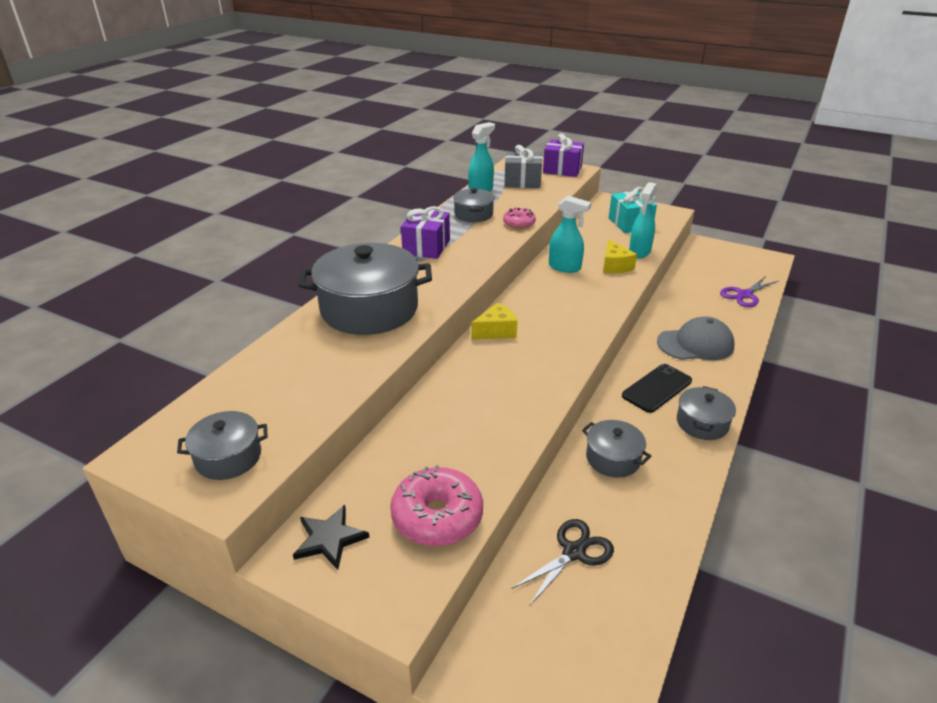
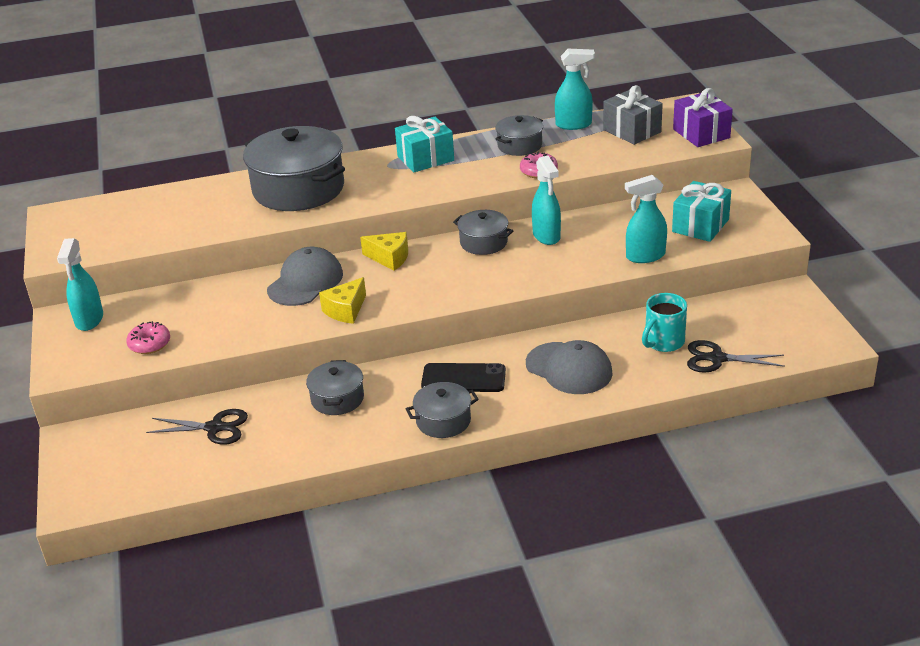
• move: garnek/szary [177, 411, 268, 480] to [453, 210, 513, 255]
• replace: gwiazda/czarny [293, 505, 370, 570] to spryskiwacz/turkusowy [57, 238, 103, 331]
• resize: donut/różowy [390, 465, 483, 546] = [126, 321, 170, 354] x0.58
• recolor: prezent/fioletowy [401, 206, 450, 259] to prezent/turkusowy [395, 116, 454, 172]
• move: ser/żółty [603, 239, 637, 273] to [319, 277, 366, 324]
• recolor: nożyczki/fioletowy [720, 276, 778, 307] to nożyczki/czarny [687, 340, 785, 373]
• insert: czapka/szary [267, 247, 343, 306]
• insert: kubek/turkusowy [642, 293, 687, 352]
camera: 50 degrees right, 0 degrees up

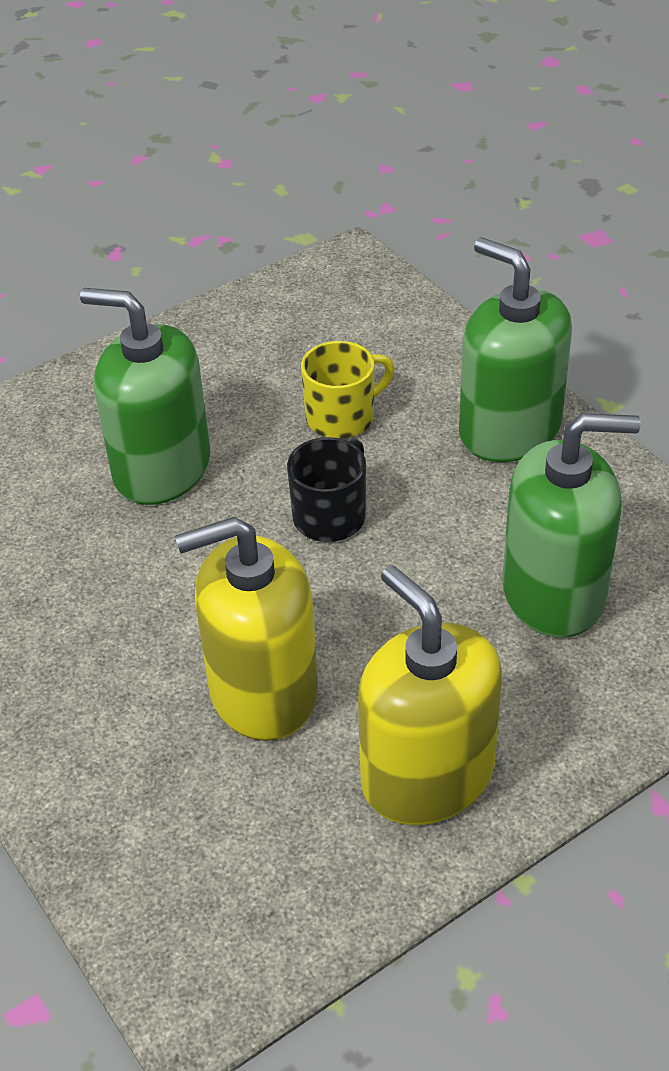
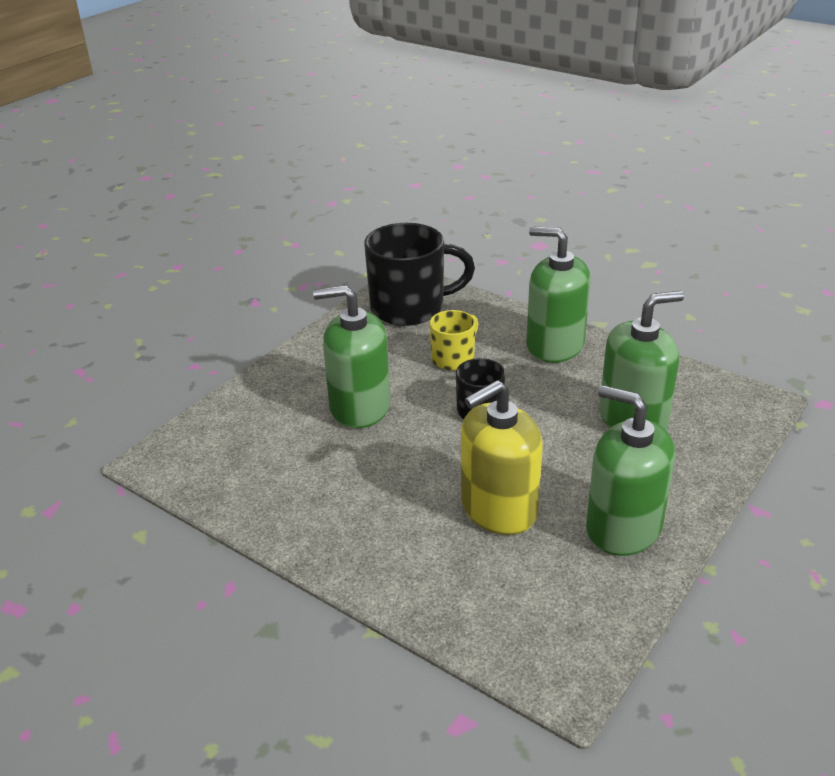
• recolor: dozownik mydła/żółty [358, 565, 502, 825] to dozownik mydła/zielony [586, 385, 675, 556]
• insert: kubek/czarny [364, 223, 475, 326]
camera: 20 degrees left, 10 degrees down

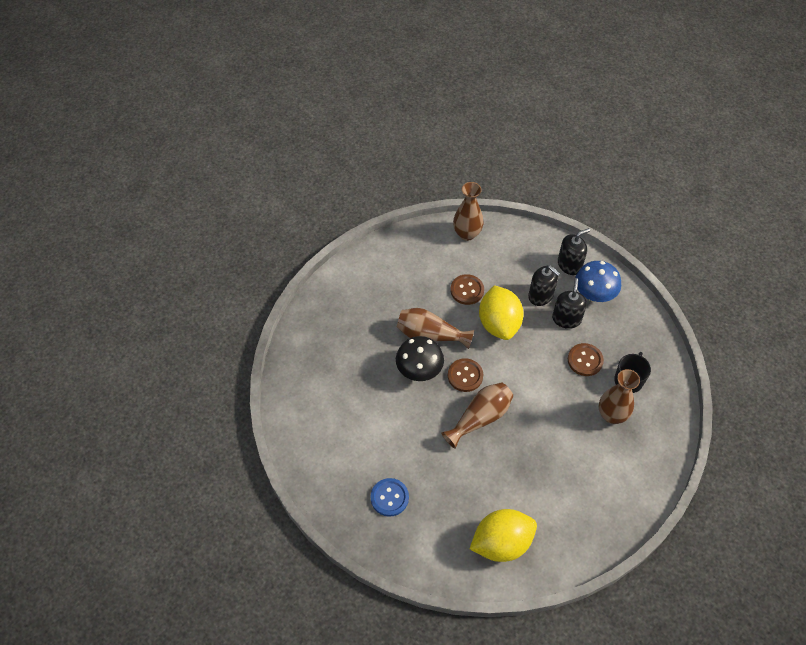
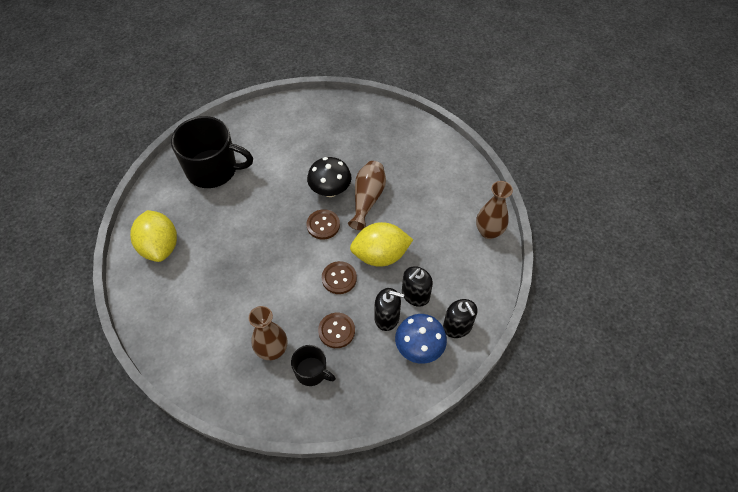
• replace: guzik/niebieski [370, 478, 409, 517] to kubek/czarny [171, 116, 253, 188]
• delete: wazon/brązowy [441, 382, 513, 449]
• move: guzik/brązowy [450, 274, 484, 305] to [322, 261, 357, 294]
camera: 90 degrees right, 0 degrees up

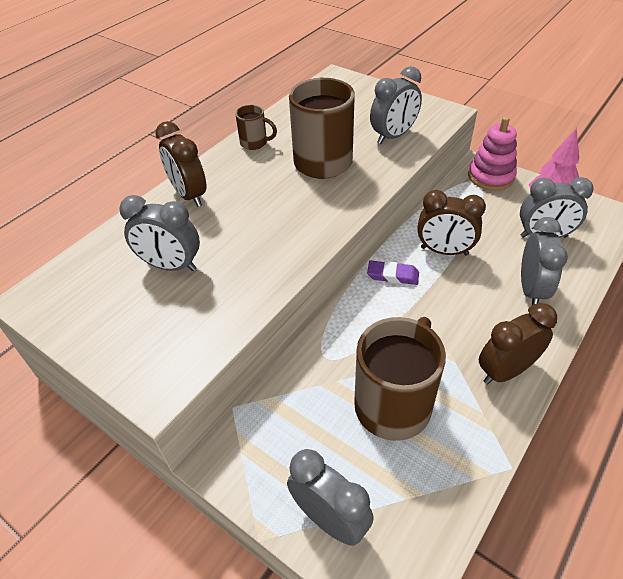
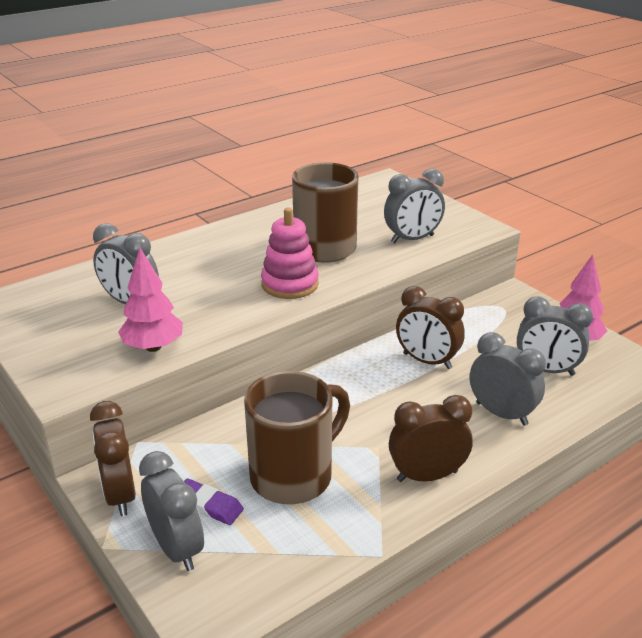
• move: budzik/brązowy [155, 121, 207, 207] to [90, 401, 136, 516]
• delete: kubek/brązowy [235, 105, 277, 150]
• move: gumka do mazania/fioletowy [367, 261, 419, 285] to [184, 479, 244, 525]
• move: zabawka nakładanka/różowy [468, 117, 517, 191] to [261, 208, 319, 299]
• rotate: budzik/szary [521, 217, 568, 305] = [470, 332, 546, 426] 75 degrees counterclockwise
• insert: drzewko/różowy [118, 248, 183, 352]
camera: 15 degrees right, 15 degrees down

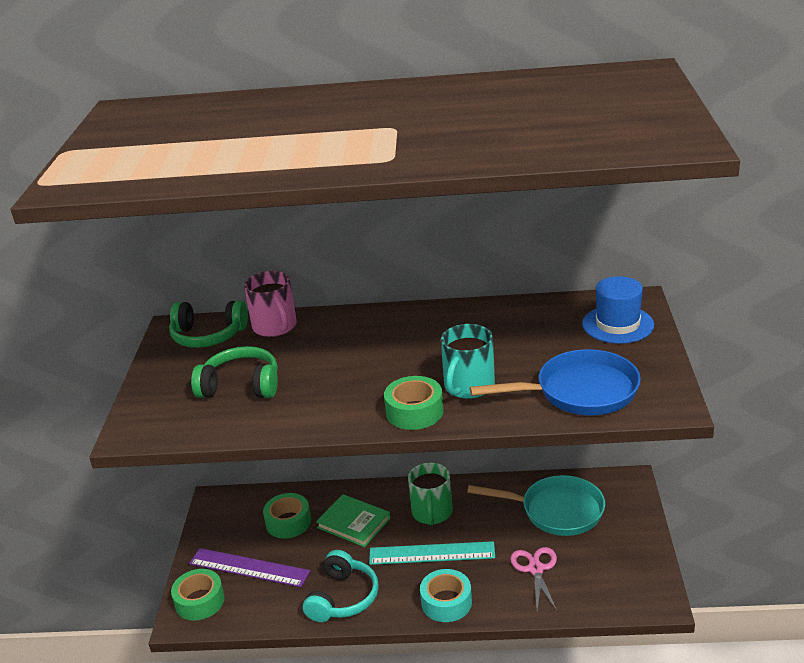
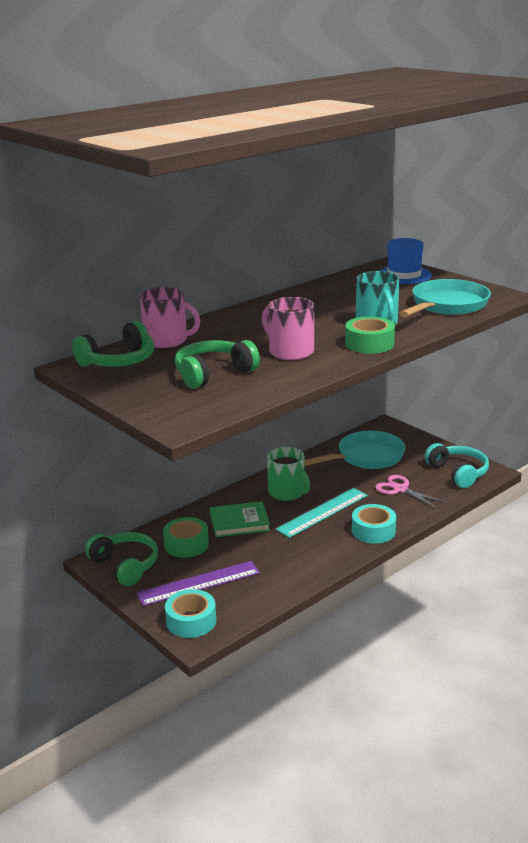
• recolor: taśma klejąca/zielony [171, 569, 225, 621] to taśma klejąca/turkusowy [165, 589, 216, 638]
• move: słuchawki/turkusowy [303, 550, 379, 622] to [425, 443, 489, 488]
• recolor: patelnia/niebieski [470, 349, 641, 415] to patelnia/turkusowy [399, 279, 491, 317]
• insert: słuchawki/zielony [85, 532, 158, 586]
• insert: kubek/różowy [262, 297, 314, 360]
camera: 45 degrees left, 5 degrees down

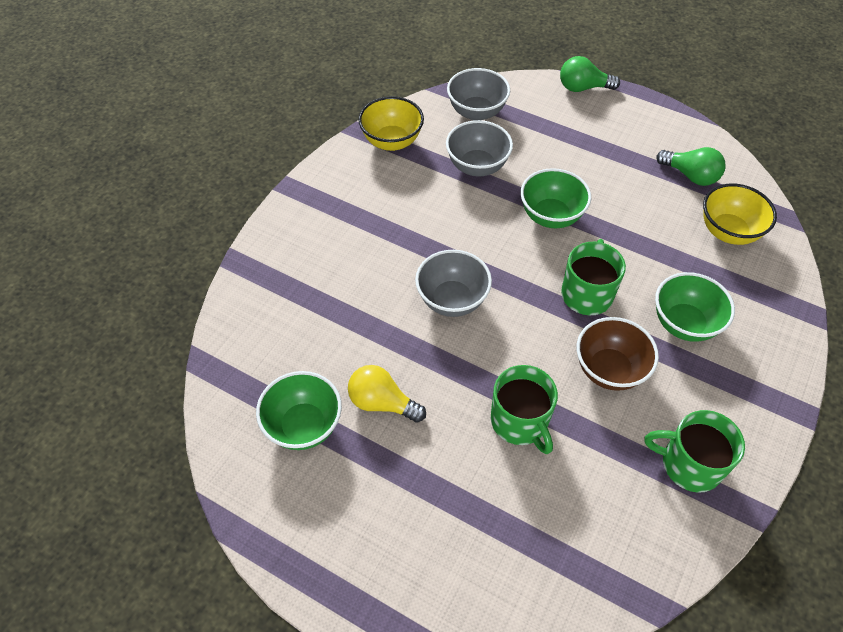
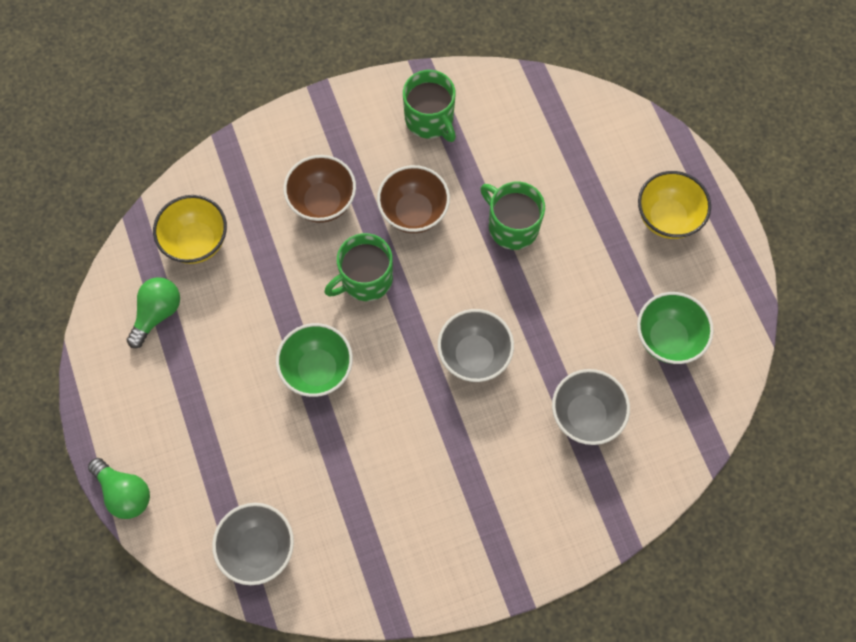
• delete: żarówka/żółty [348, 365, 426, 423]
• move: miska/żółty [358, 96, 424, 151] to [638, 171, 711, 239]
• move: miska/szary [446, 120, 513, 176] to [552, 369, 630, 445]
• rotate: kubek/zielony [491, 365, 558, 454] = [480, 182, 545, 250] 60 degrees counterclockwise
• recolor: miska/zielony [655, 272, 735, 342] to miska/brązowy [283, 155, 356, 223]
• rotate: żarówka/zielony [656, 147, 726, 186] = [126, 277, 180, 348] 45 degrees clockwise
camera: 140 degrees left, 15 degrees up

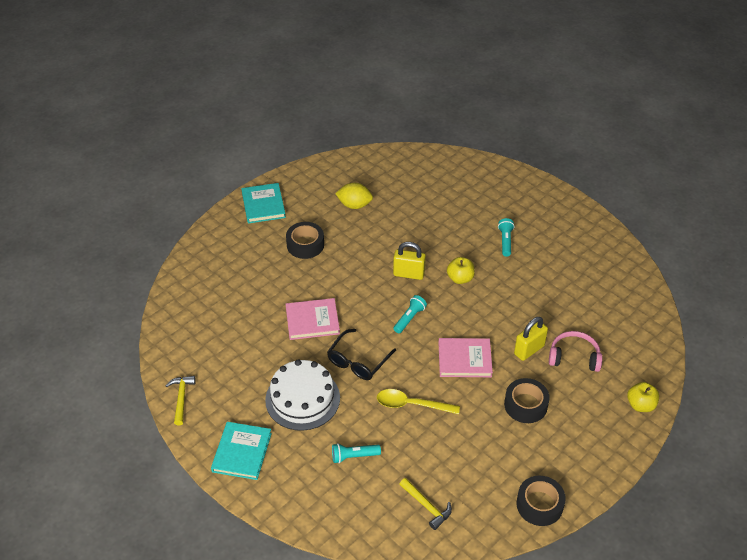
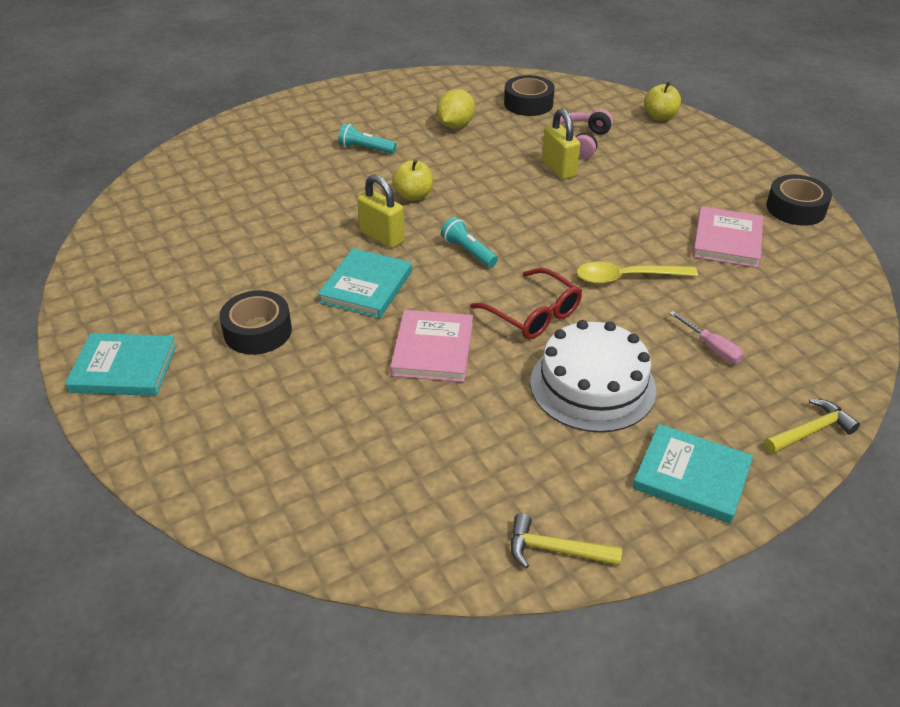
• recolor: okulary/czarny [327, 329, 396, 380] to okulary/czerwony [470, 268, 582, 340]
• replace: latarka/turkusowy [332, 443, 381, 463] to śrubokręt/różowy [669, 311, 743, 363]
• move: cytryna/żółty [335, 183, 373, 209] to [437, 89, 475, 129]
• rotate: łyżka/żółty [377, 389, 460, 414] = [576, 262, 698, 284] 60 degrees clockwise
• rotate: kłódka/żółty [393, 242, 426, 280] = [357, 174, 405, 248] 75 degrees counterclockwise
• move: młotek/żółty [399, 478, 452, 530] to [764, 399, 860, 454]
• move: książka/różowy [439, 338, 493, 377] to [693, 206, 763, 268]
• move: taśma klejąca/czarny [504, 378, 550, 423] to [504, 75, 555, 116]
• insert: książka/turkusowy [318, 248, 412, 319]
camera: 75 degrees left, 5 degrees down

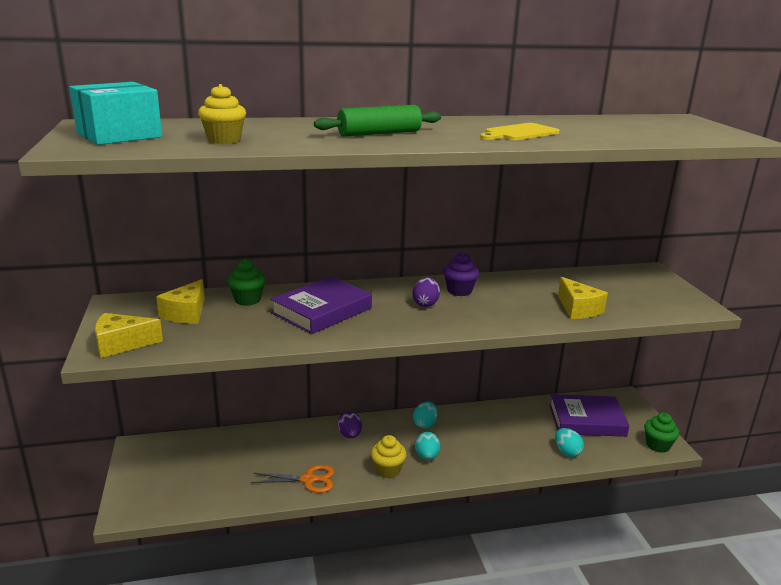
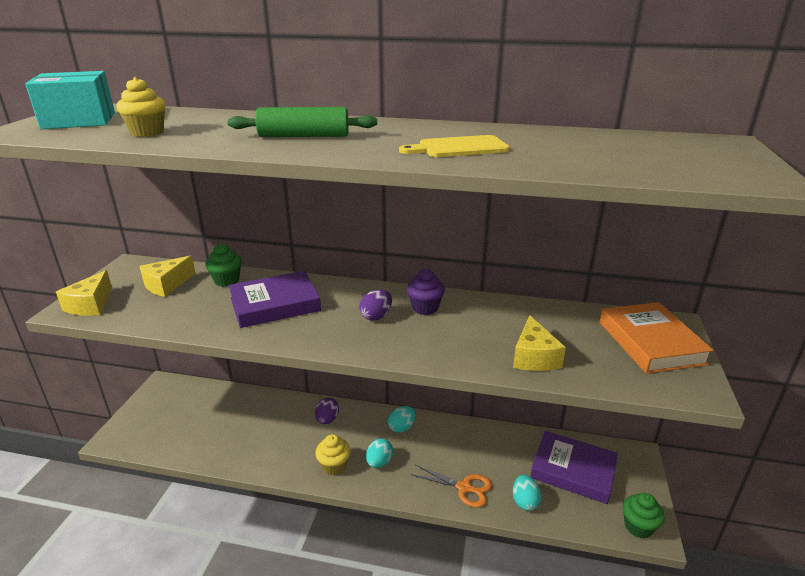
• rotate: ser/żółty [95, 313, 163, 358] = [56, 270, 112, 316] 90 degrees counterclockwise
• move: nożyczki/pomarańczowy [251, 465, 334, 493] to [411, 465, 492, 507]
• insert: książka/pomarańczowy [600, 302, 714, 374]
camera: 25 degrees right, 5 degrees up

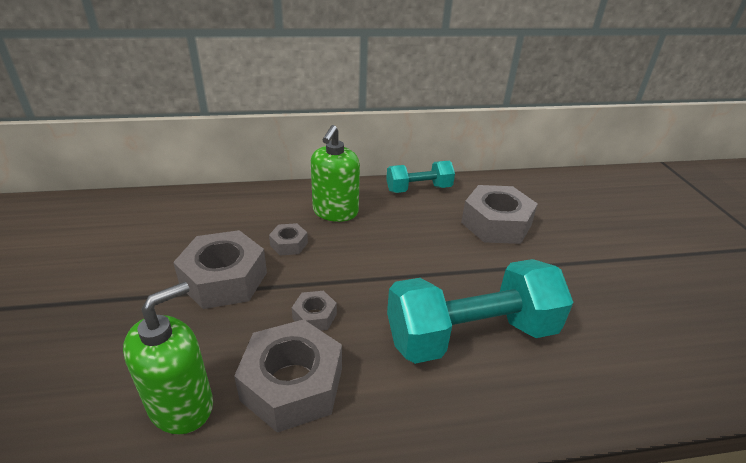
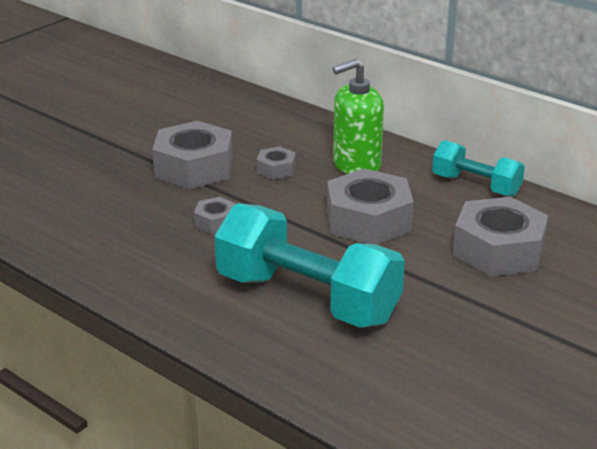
• delete: dozownik mydła/zielony [123, 281, 213, 435]
• move: nakrętka/szary [234, 319, 342, 433] to [327, 168, 414, 245]
camera: 50 degrees right, 5 degrees down

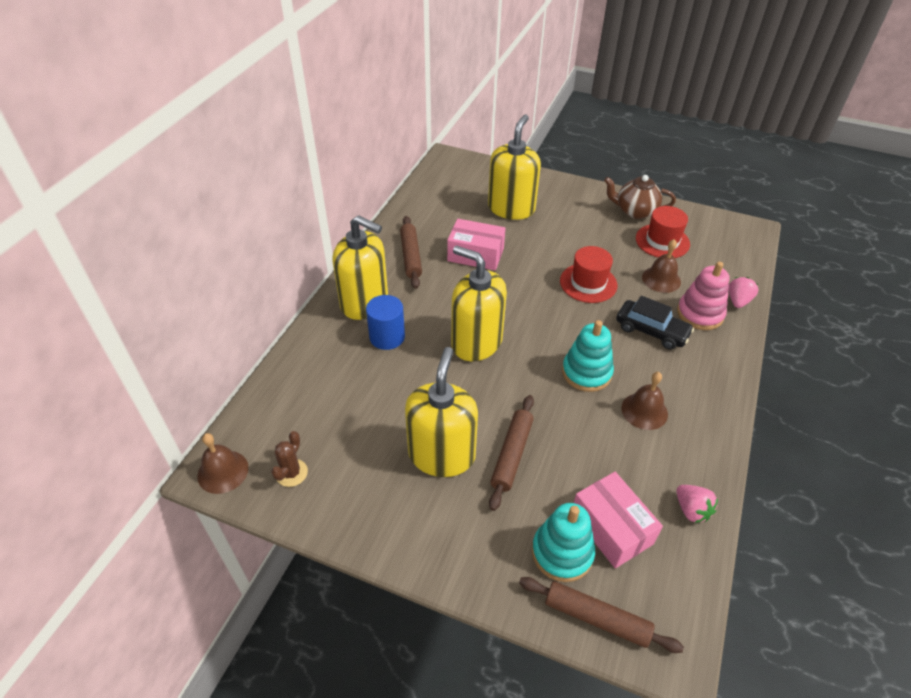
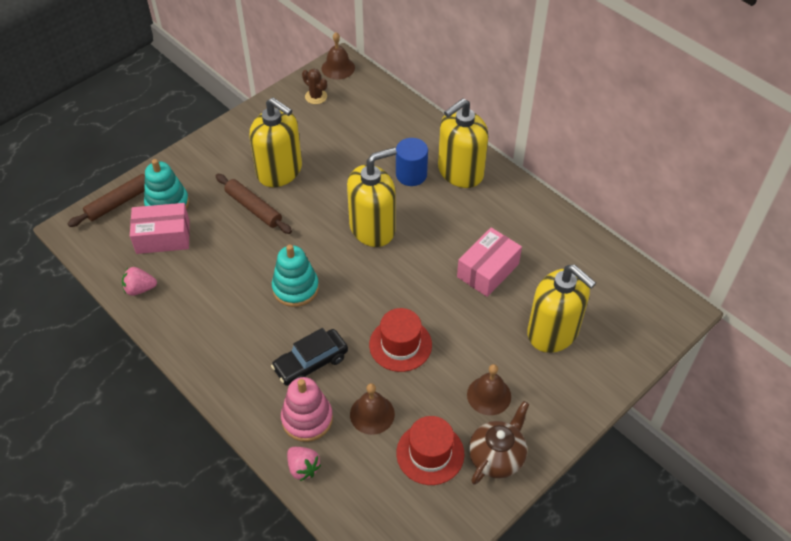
• delete: wałek do ciasta/brązowy [400, 216, 422, 289]
• move: dzwonek/brązowy [621, 372, 668, 430] to [467, 364, 511, 415]
camera: 115 degrees right, 5 degrees up

